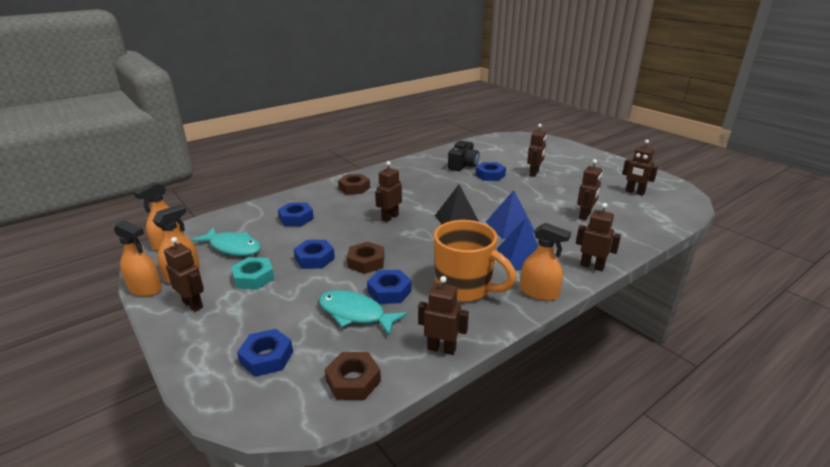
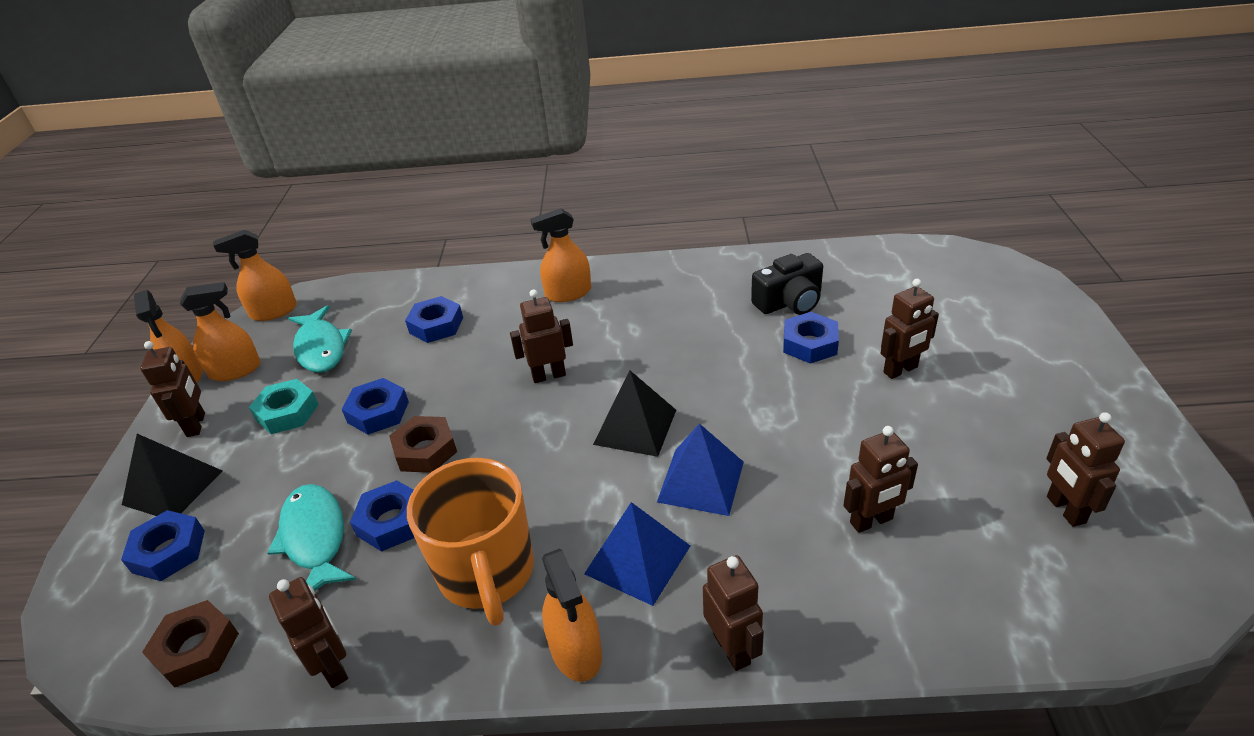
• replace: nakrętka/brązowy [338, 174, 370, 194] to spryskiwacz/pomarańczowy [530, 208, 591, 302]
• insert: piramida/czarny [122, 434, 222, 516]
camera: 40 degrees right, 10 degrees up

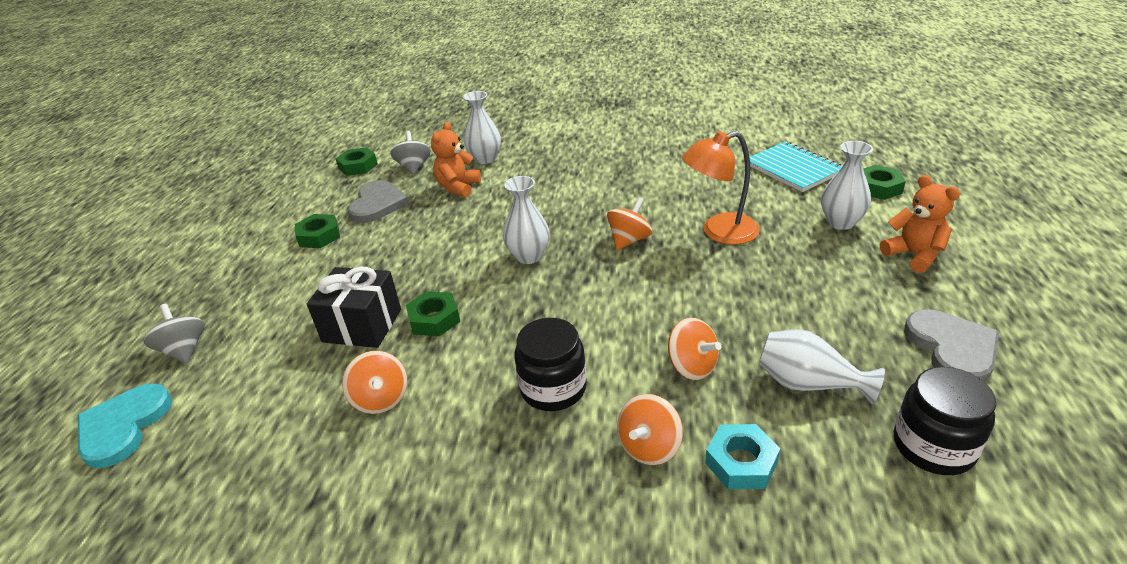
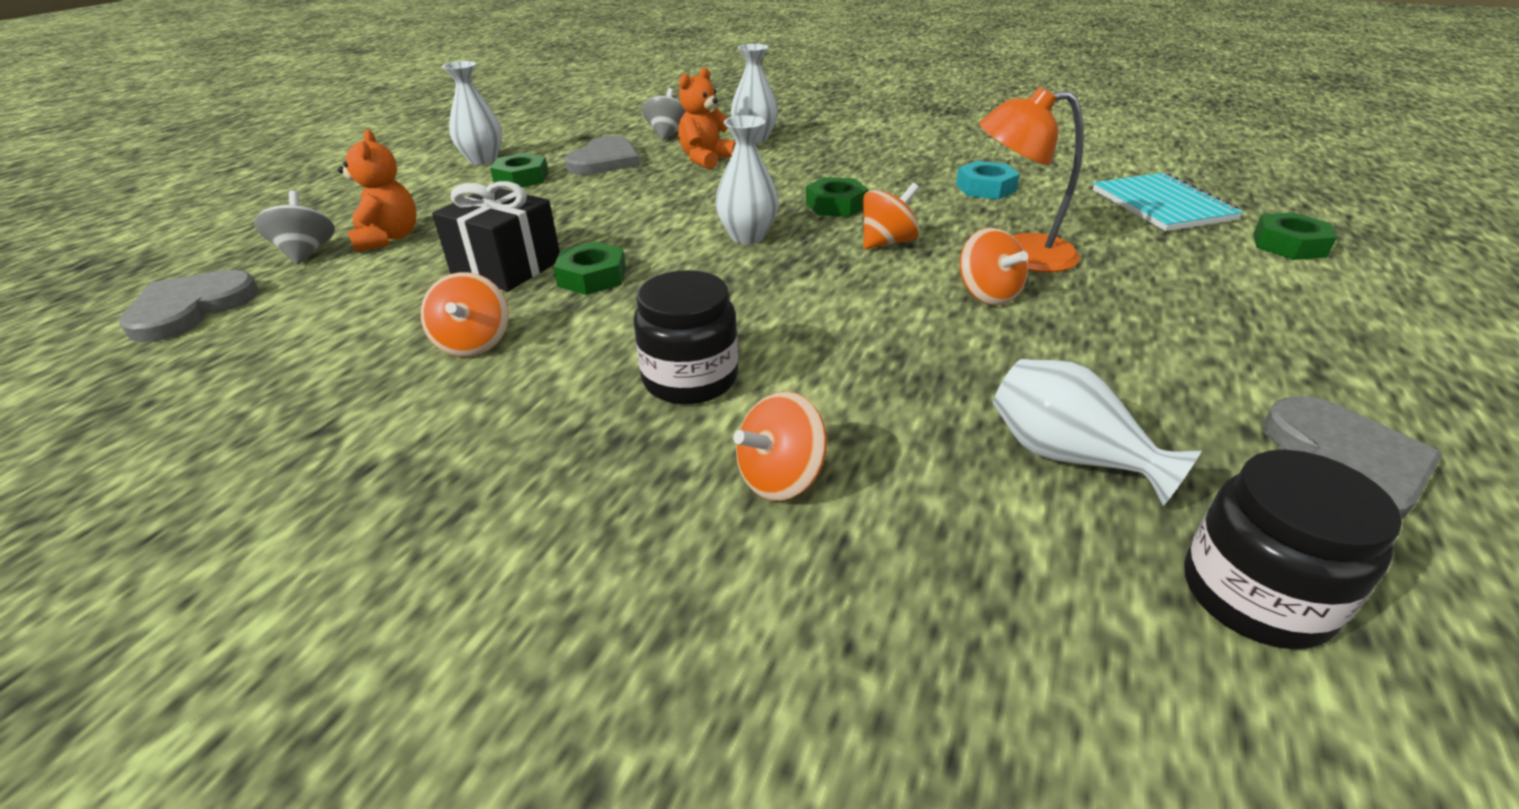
• recolor: serce/turkusowy [78, 384, 172, 468] to serce/szary [119, 270, 259, 342]
• move: nakrętka/zielony [336, 147, 378, 176] to [806, 177, 868, 217]
• move: bączek/pomarańczowy [668, 317, 721, 380] to [960, 228, 1028, 306]
• move: nakrętka/turkusowy [705, 424, 780, 489] to [956, 161, 1020, 200]
• move: wazon/biały [821, 141, 873, 230] to [442, 61, 502, 165]
• move: miś/pomarańczowy [880, 175, 960, 273] to [338, 130, 416, 252]
camera: 15 degrees right, 0 degrees up

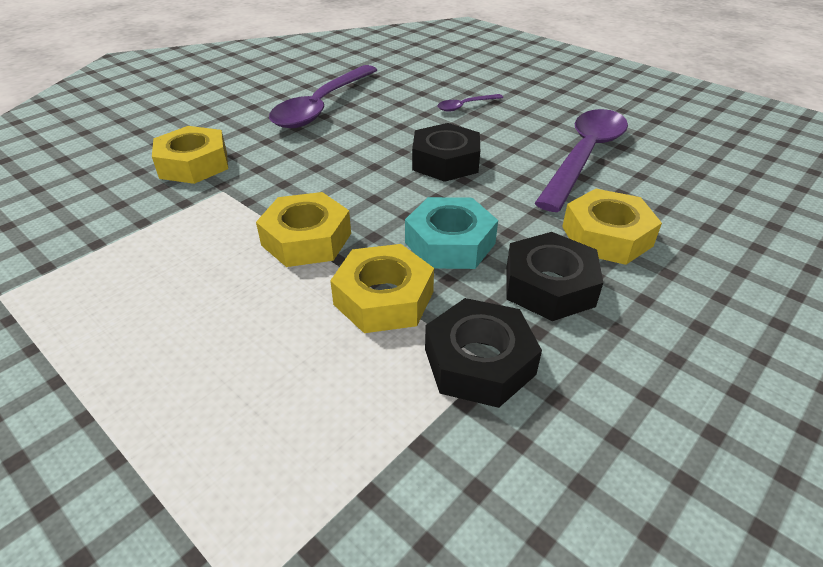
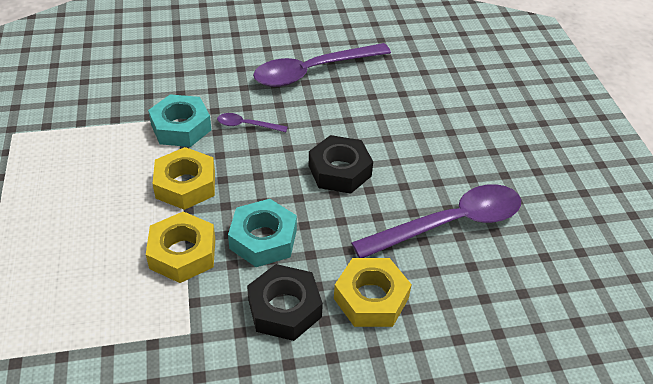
• delete: nakrętka/żółty [152, 126, 228, 184]
• delete: nakrętka/czarny [425, 298, 542, 408]
• move: łyżka/fioletowy [437, 94, 503, 112] to [217, 113, 288, 132]
• insert: nakrętka/turkusowy [148, 94, 212, 147]
camera: 35 degrees right, 5 degrees up

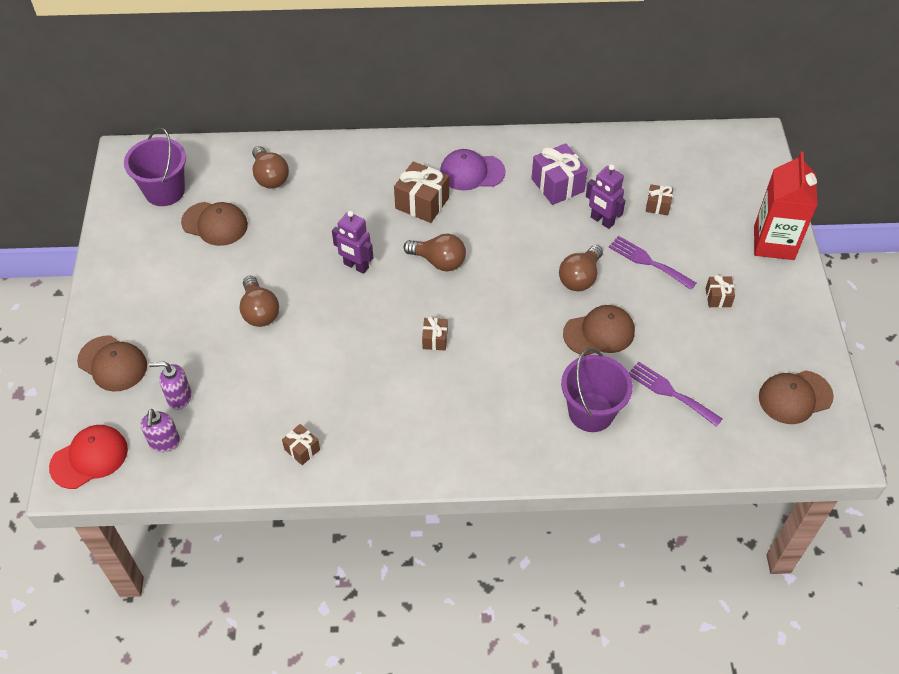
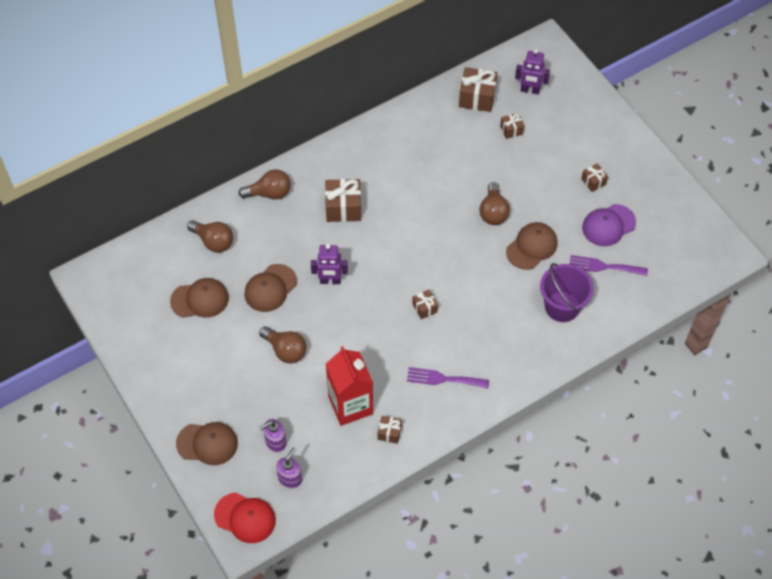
• rotate: czapka/czerwony [49, 425, 128, 489] = [214, 492, 276, 543] 90 degrees clockwise
• delete: wiadro/fioletowy [124, 127, 186, 206]
• rotate: dozownik mydła/fioletowy [141, 409, 180, 452] = [276, 447, 302, 489] 120 degrees counterclockwise
• move: żarówka/brązowy [403, 234, 466, 271] to [238, 169, 291, 199]
• move: czapka/fioletowy [440, 149, 506, 191] to [582, 204, 636, 246]
• delete: prezent/fioletowy [531, 143, 588, 205]
• move: robot/fioletowy [586, 164, 626, 229] to [515, 49, 550, 95]
• move: widelec/fioletowy [609, 236, 696, 290] to [407, 367, 489, 388]
• move: karton mleka/czerwony [754, 152, 818, 260] to [326, 346, 373, 426]
• move: czapka/brązowy [759, 370, 834, 424] to [244, 264, 297, 312]
• insert: prezent/brązowy [459, 67, 497, 112]
camera: 30 degrees left, 5 degrees up

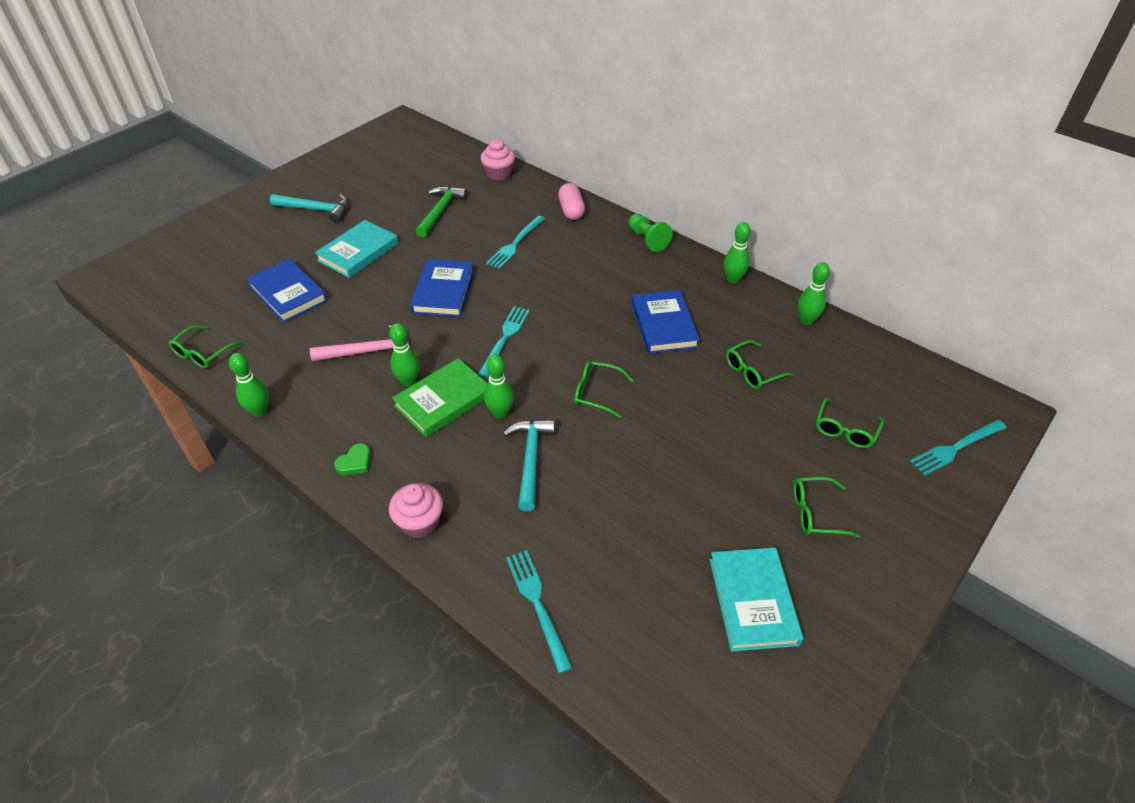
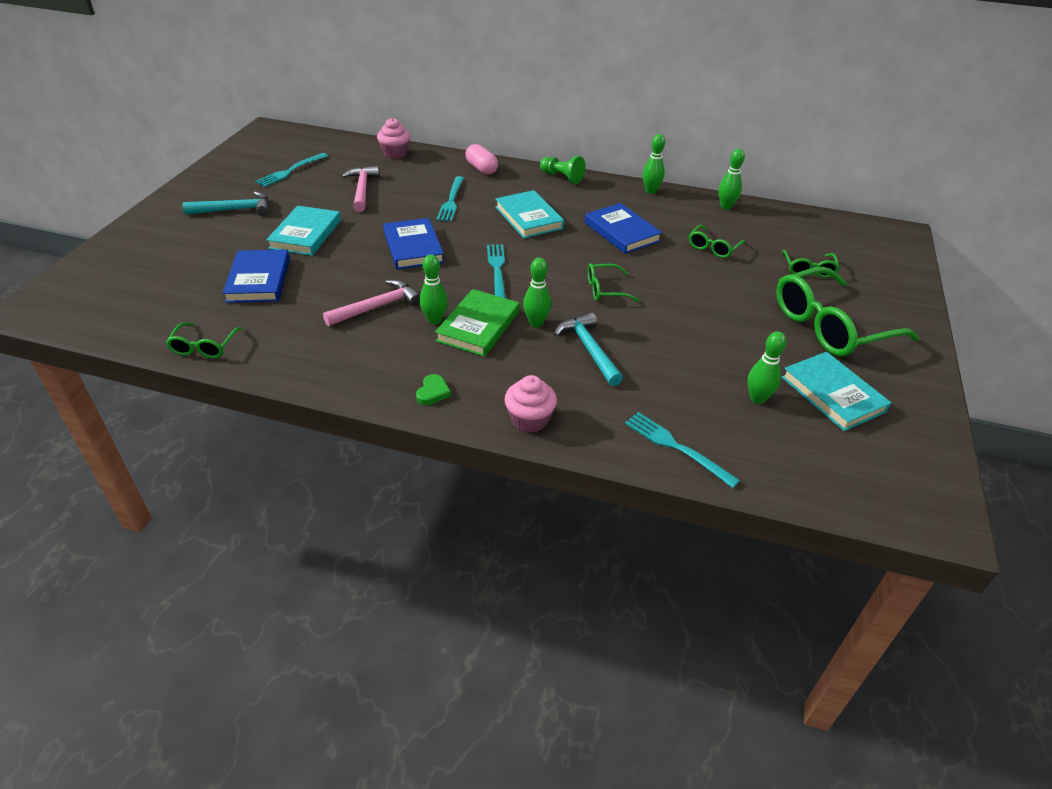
• move: kręgiel/zielony [229, 353, 269, 417] to [747, 332, 786, 404]
• rotate: książka/niebieski [246, 259, 327, 323] = [222, 250, 290, 303] 60 degrees clockwise
• recolor: młotek/zielony [415, 186, 468, 238] to młotek/różowy [341, 166, 380, 212]
• resize: okulary/zielony [794, 477, 860, 538] = [776, 267, 919, 356] x2.10
• move: widelec/turkusowy [910, 420, 1007, 476] to [255, 153, 328, 187]
• insert: książka/turkusowy [495, 190, 564, 238]
camera: 25 degrees left, 5 degrees down

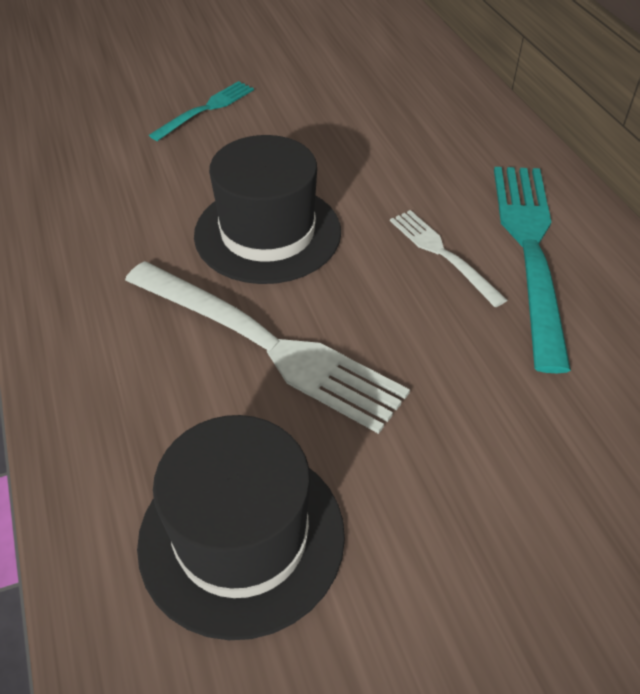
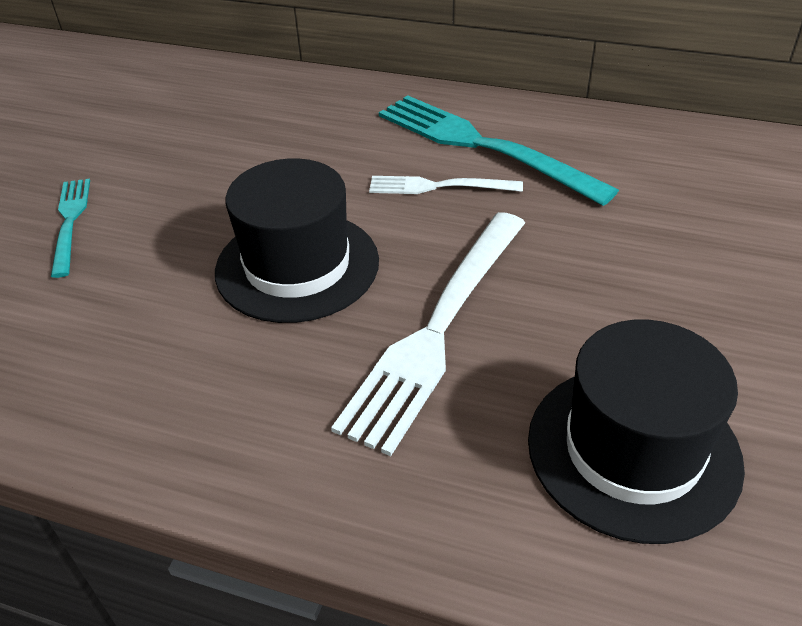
• rotate: widelec/biały [125, 261, 410, 434] = [331, 212, 525, 456] 135 degrees clockwise
camera: 50 degrees left, 5 degrees down

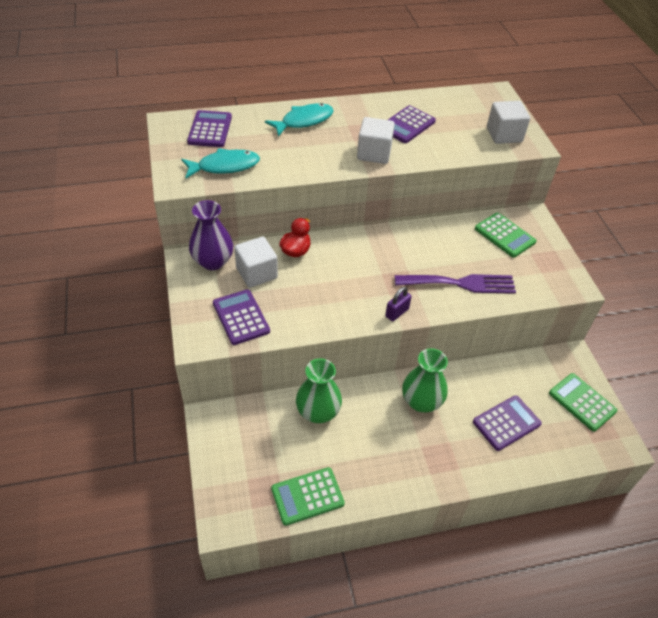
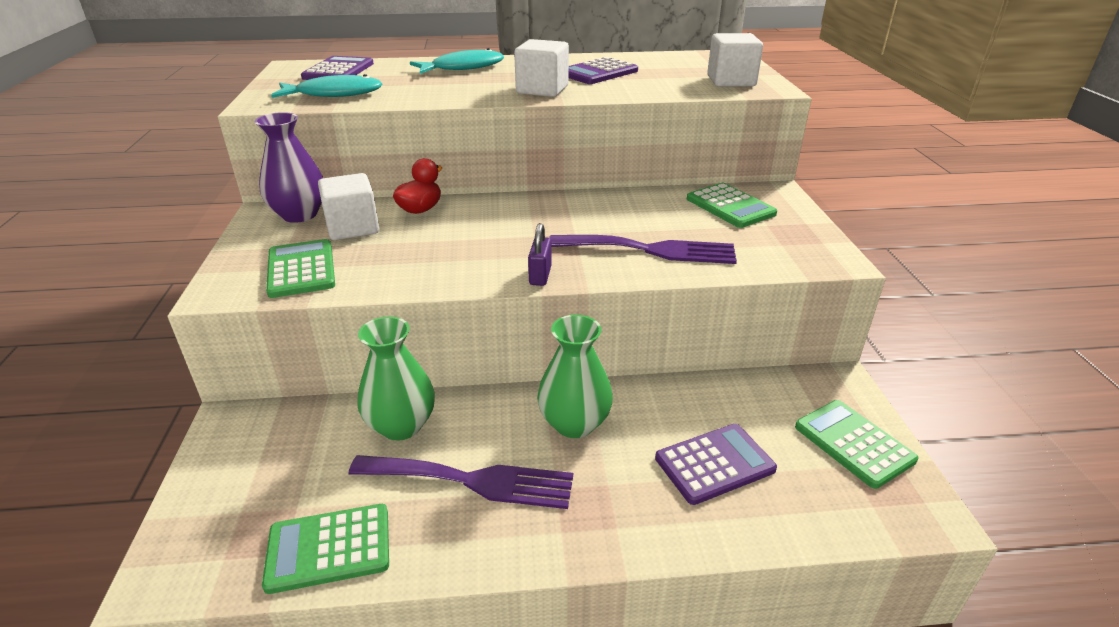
• recolor: kalkulator/fioletowy [213, 289, 270, 345] to kalkulator/zielony [266, 239, 335, 298]
• rotate: kłódka/fioletowy [385, 287, 412, 321] = [528, 223, 552, 286] 45 degrees counterclockwise
• insert: widelec/fioletowy [349, 455, 573, 509]
camera: 10 degrees right, 15 degrees down

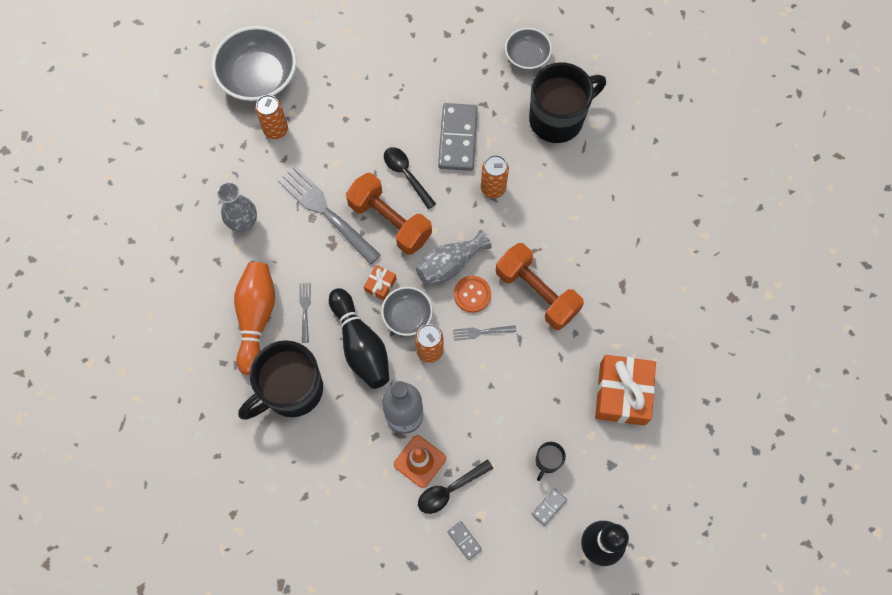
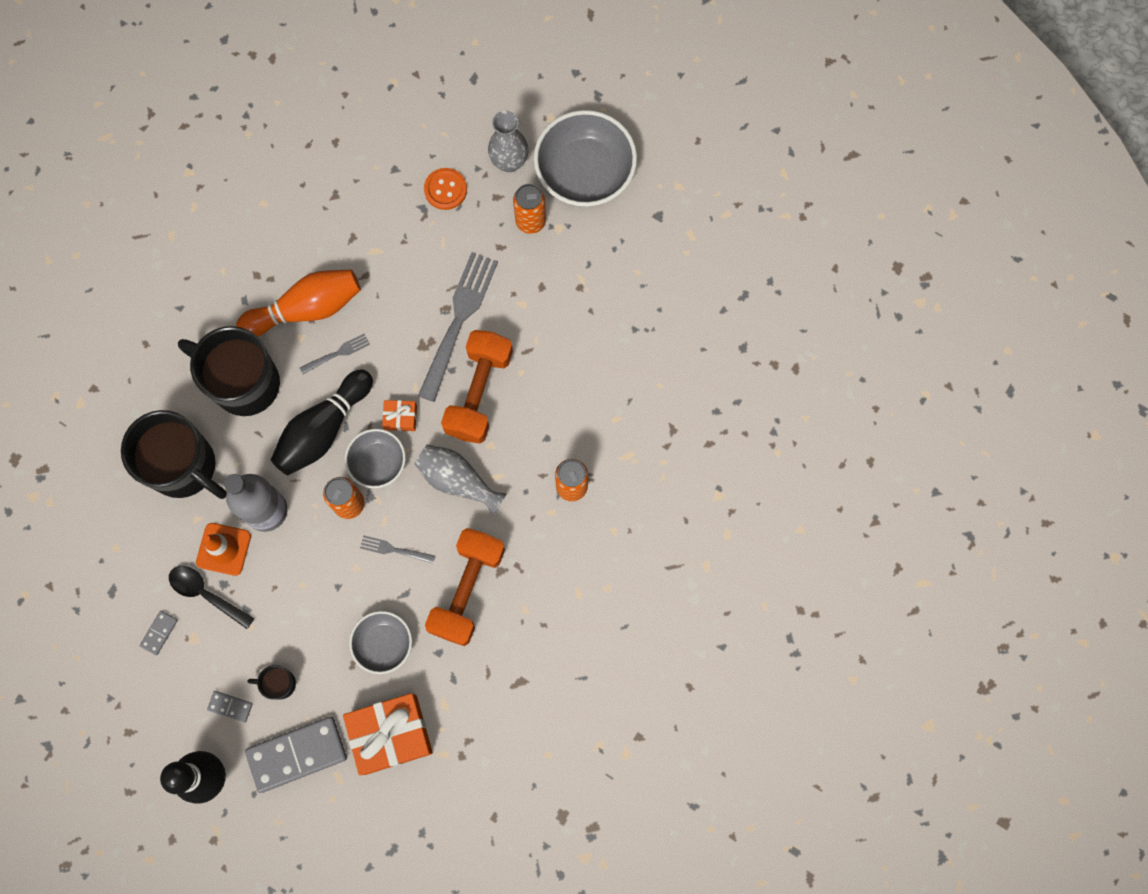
• move: wazon/szary [217, 182, 257, 232] to [488, 111, 529, 172]
• delete: łyżka/czarny [384, 147, 436, 209]
• move: kostka domina/szary [438, 103, 478, 171] to [245, 717, 347, 793]
• rotate: widelec/szary [453, 325, 516, 341] = [360, 535, 435, 564] 45 degrees counterclockwise
• move: guzik/pomarańczowy [454, 276, 491, 313] to [424, 168, 467, 210]
• move: miska/szary [505, 28, 552, 70] to [349, 611, 412, 674]
• move: kubek/czarny [529, 62, 606, 143] to [121, 410, 227, 499]
camera: 65 degrees right, 5 degrees up

